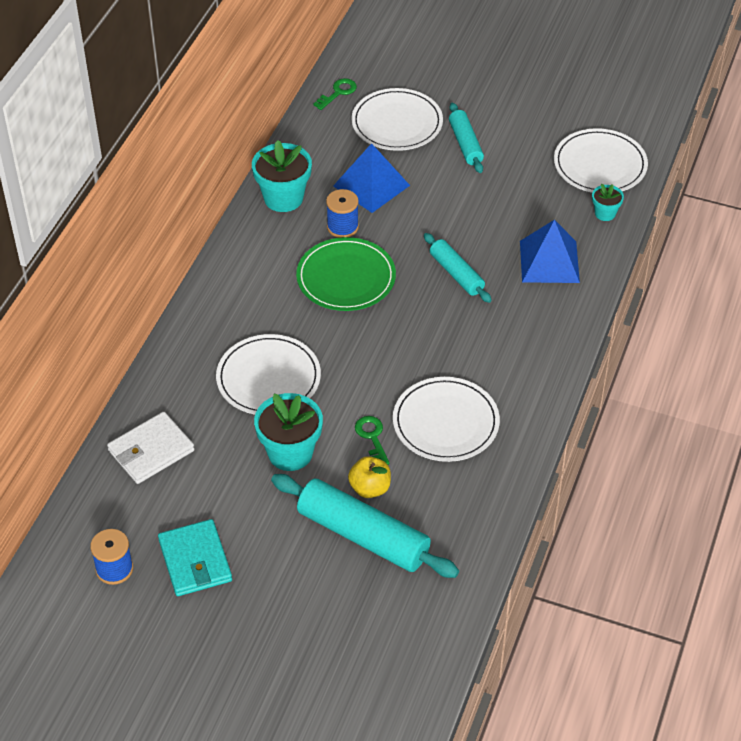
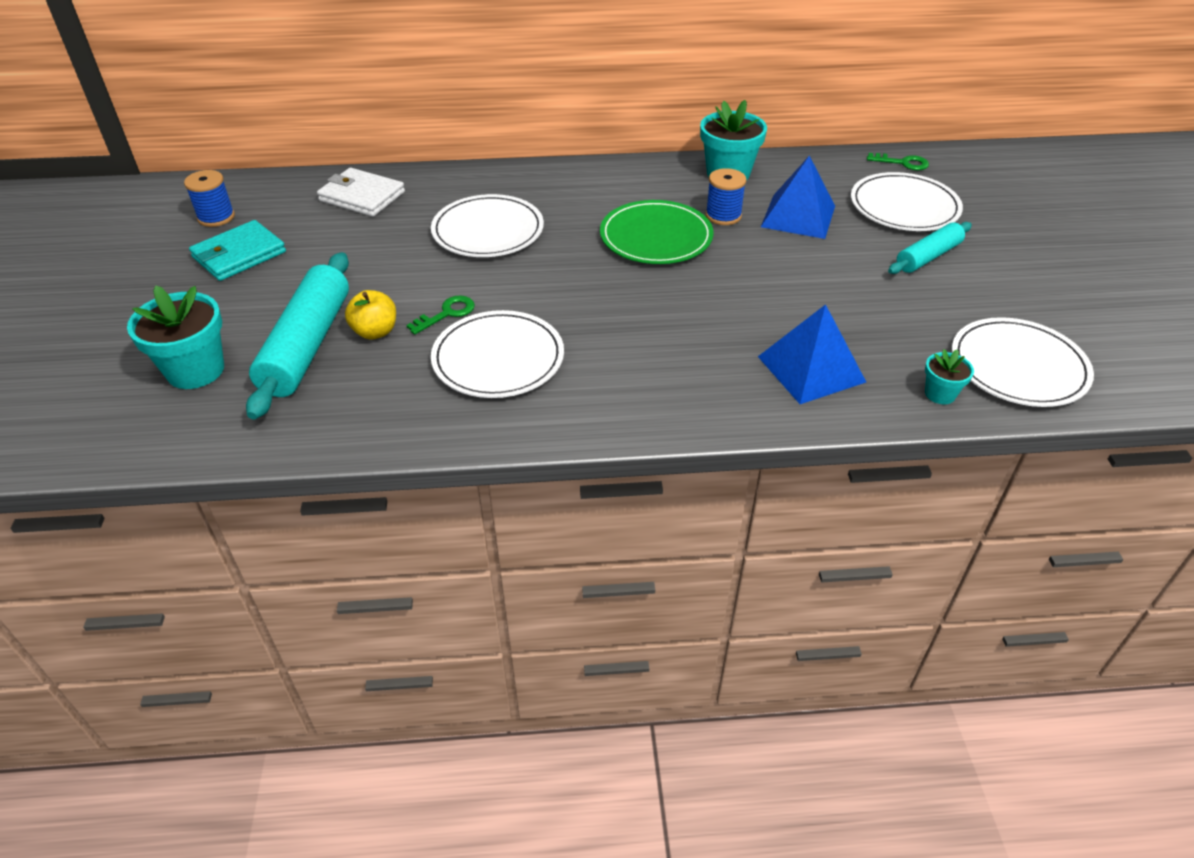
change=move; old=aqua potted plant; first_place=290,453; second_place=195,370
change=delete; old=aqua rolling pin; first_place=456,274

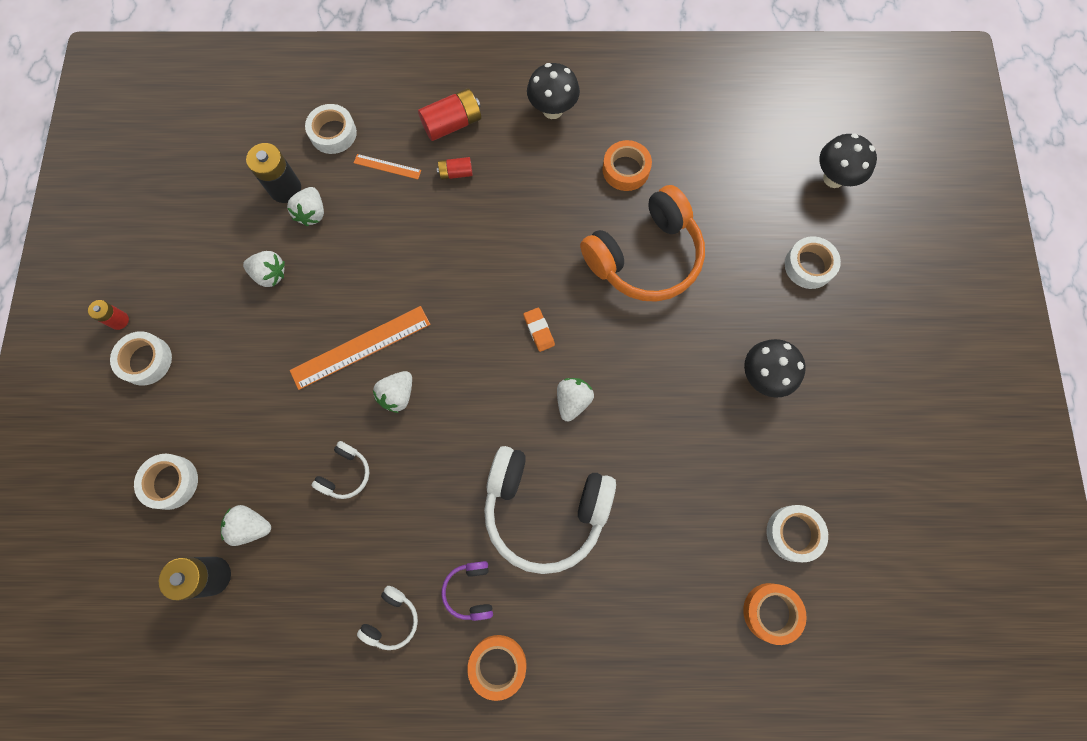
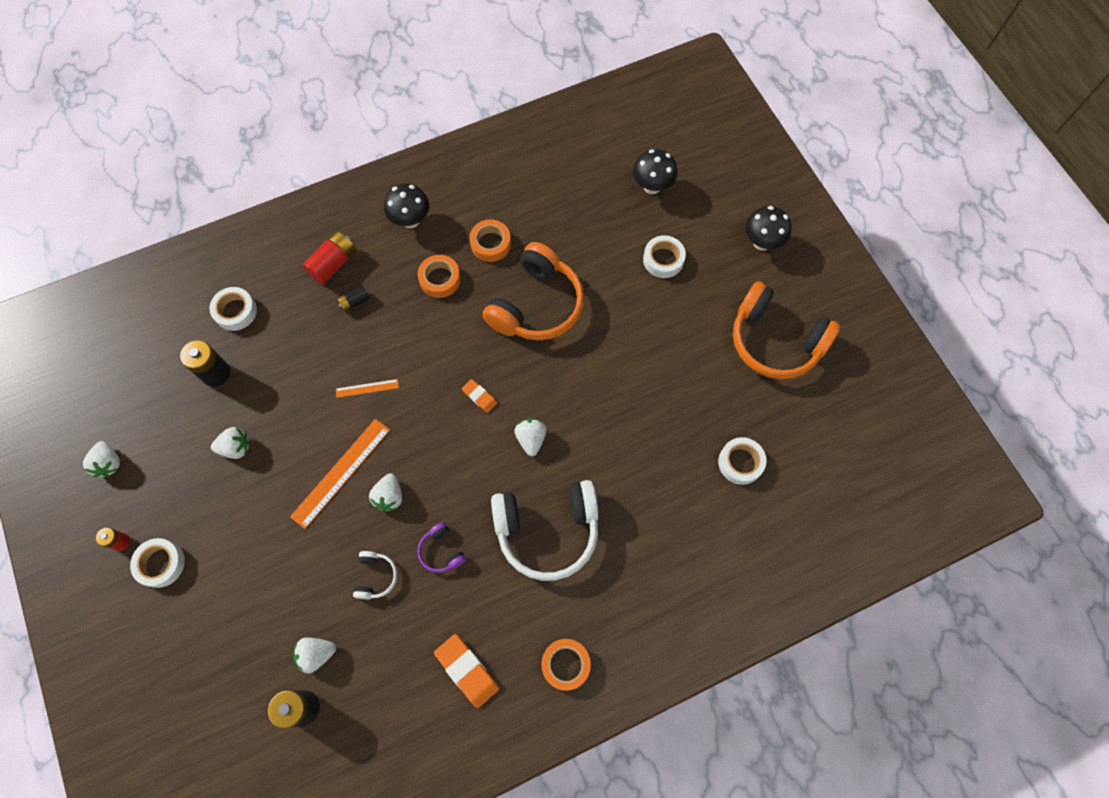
change=delete; old=pure white roll of tape; first_place=171,482
change=move; old=pure white strawberry; first_place=312,213; second_place=109,463
change=move; old=orange ruler; first_place=387,166; second_place=367,388
change=replace; old=pure white over-ear headphones; new=orange pencil eraser; first_place=392,619; second_place=467,670
change=recolor; old=crimson battery; new=black battery; first_place=456,173; second_place=355,302
change=move; old=purple over-ear headphones; first_place=470,590; second_place=441,551
change=move; old=orange roll of tape; first_place=771,612; second_place=440,279
change=move; old=black toadstool; first_place=763,376; second_place=761,242
change=insert; new=orange over-ear headphones; second_place=775,341

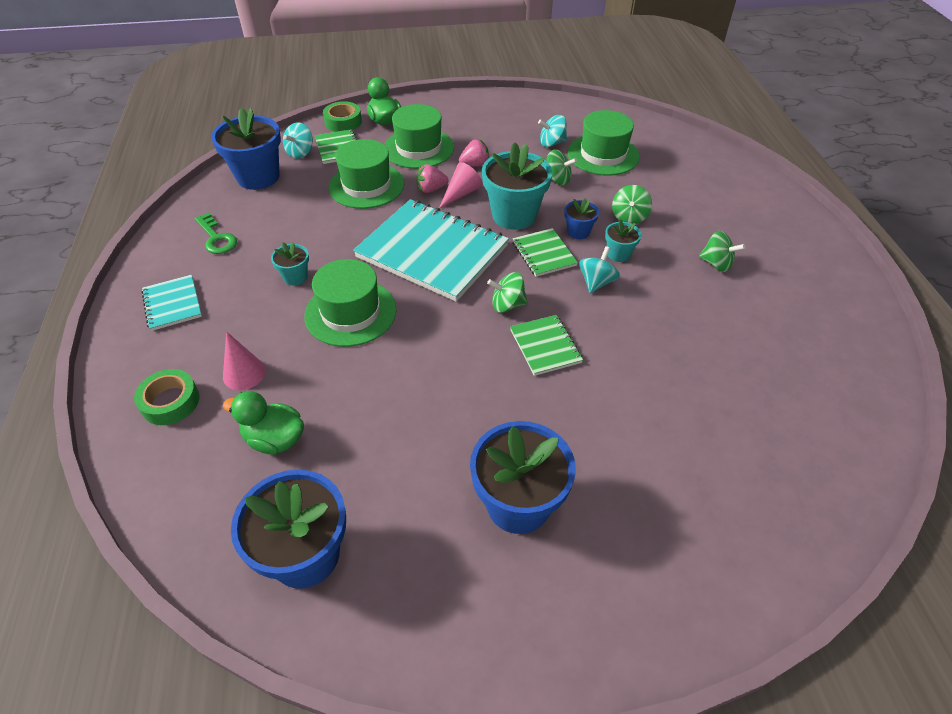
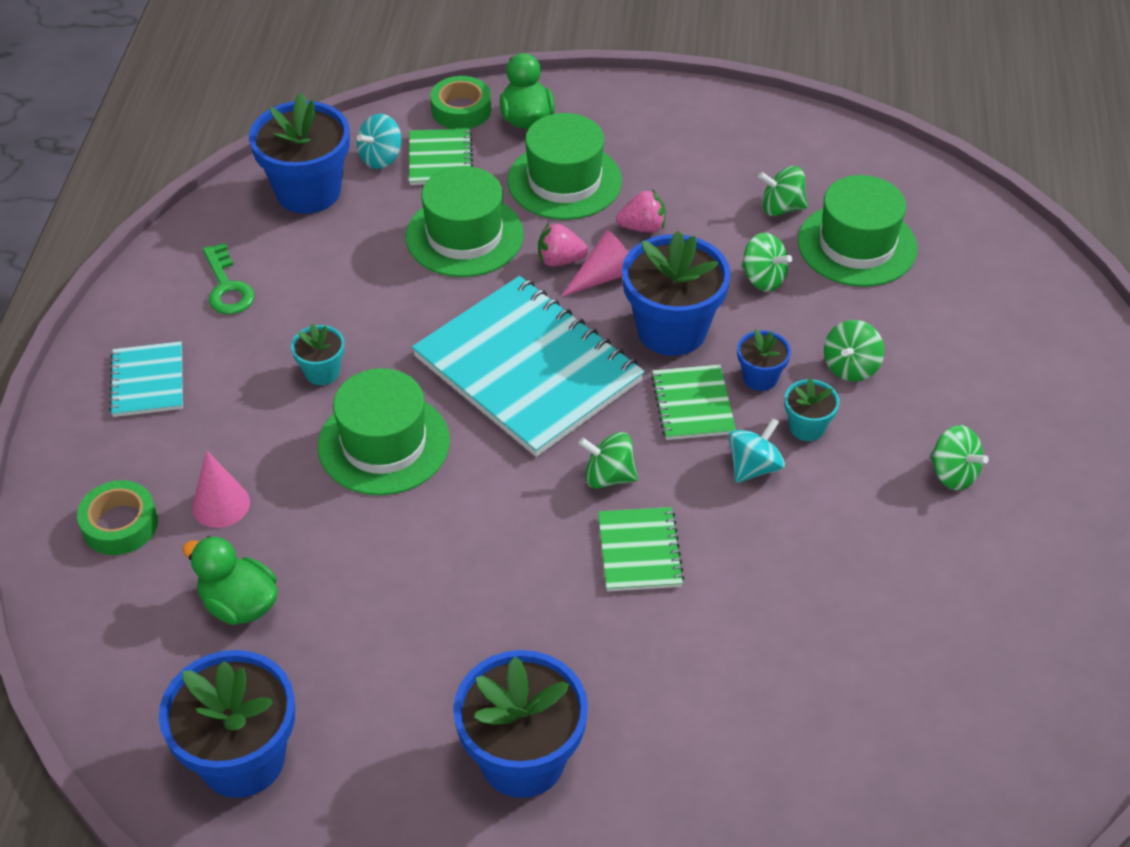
change=recolor; old=aqua potted plant; new=royal blue potted plant; first_place=514,215; second_place=672,330
change=recolor; old=aqua whirligig; new=leaf-green whirligig; first_place=552,143; second_place=781,208

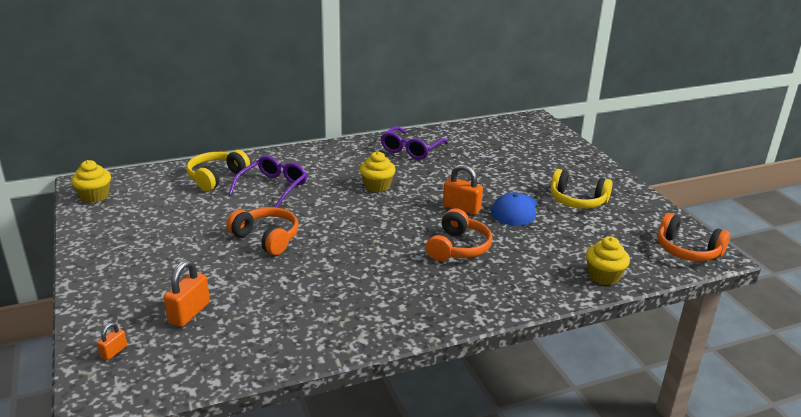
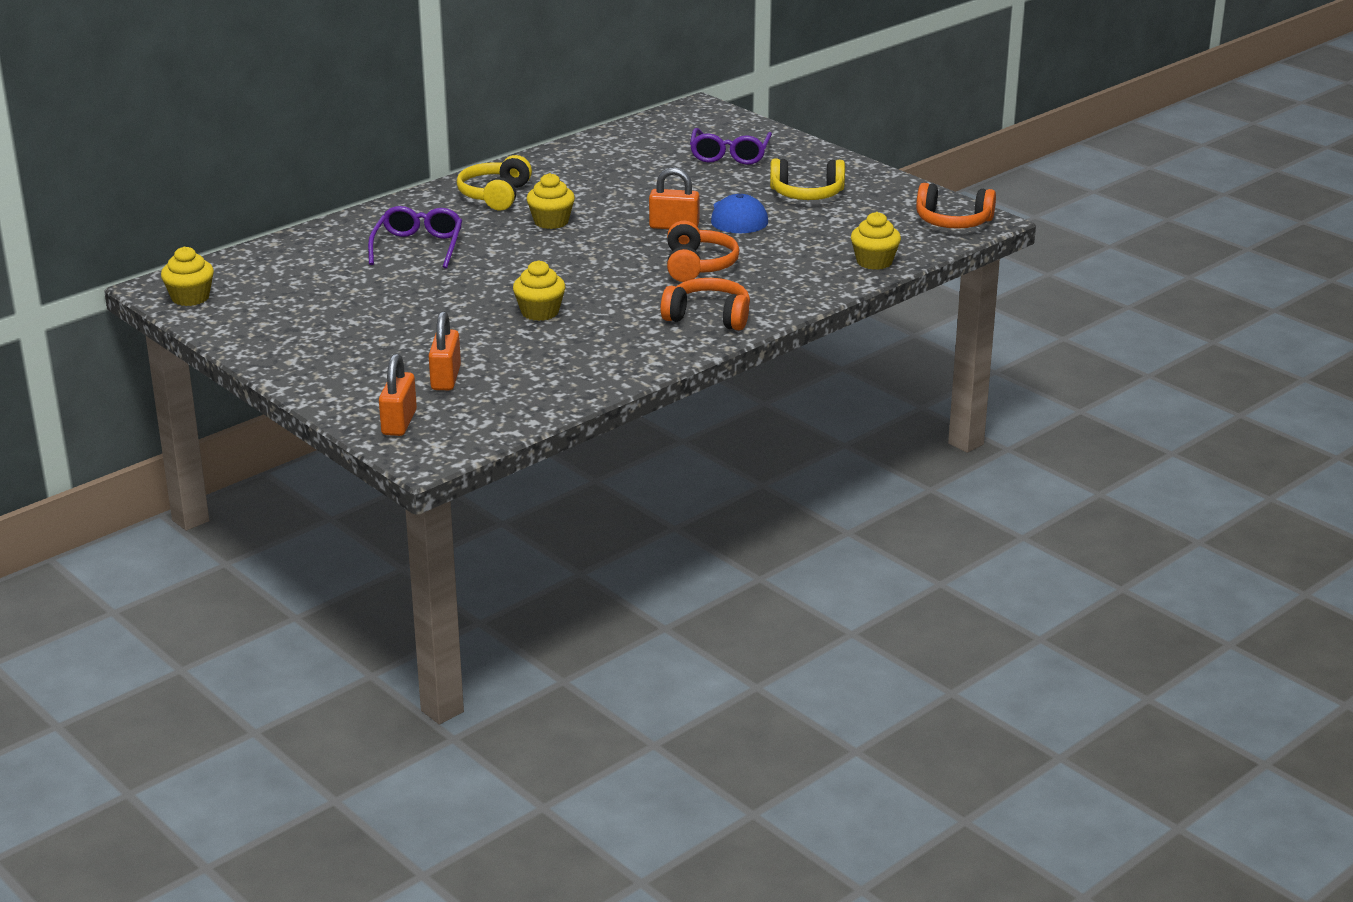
change=resize; old=orange small lock; first_place=114,352; second_place=399,422; factor=1.86
change=move; old=golden over-ear headphones; first_place=216,177; second_place=495,195
change=move; old=orange over-ear headphones; first_place=266,238; second_place=708,317
change=move; old=purple spectacles; first_place=411,150; second_place=730,155
change=insert; new=golden cupcake; second_place=540,312

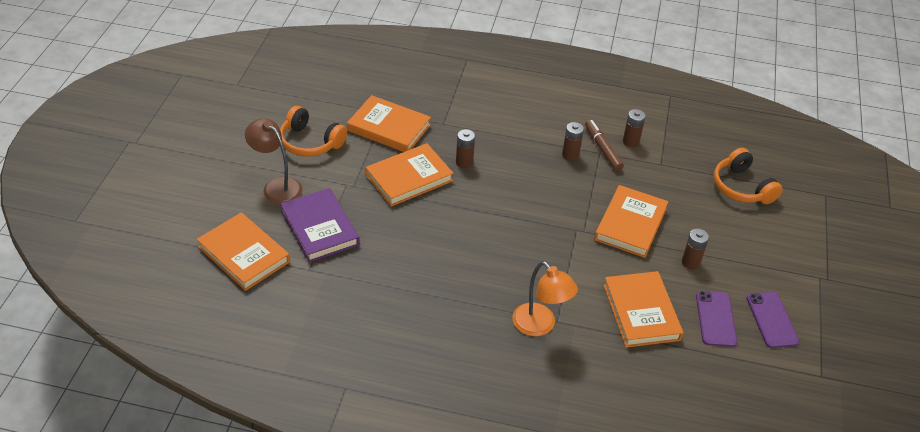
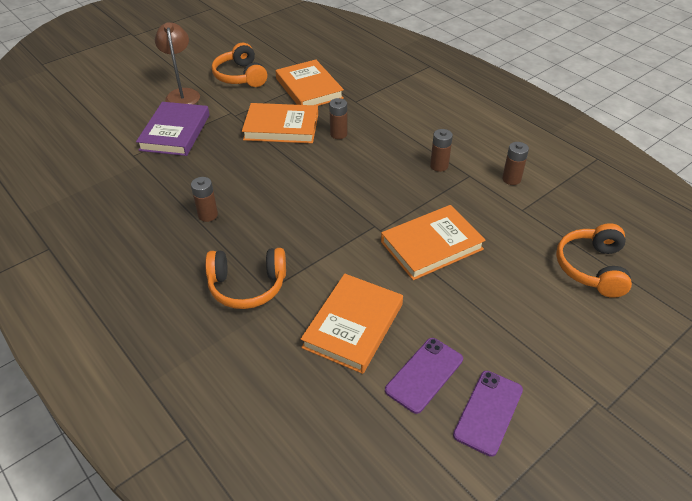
change=delete; old=orange hardback; first_place=244,254
change=replace; old=orange desk lamp; new=orange over-ear headphones; first_place=540,326; second_place=247,286
change=delete; old=brown marker pen; first_place=602,149
change=move; old=brown battery; first_place=690,262; second_place=208,215

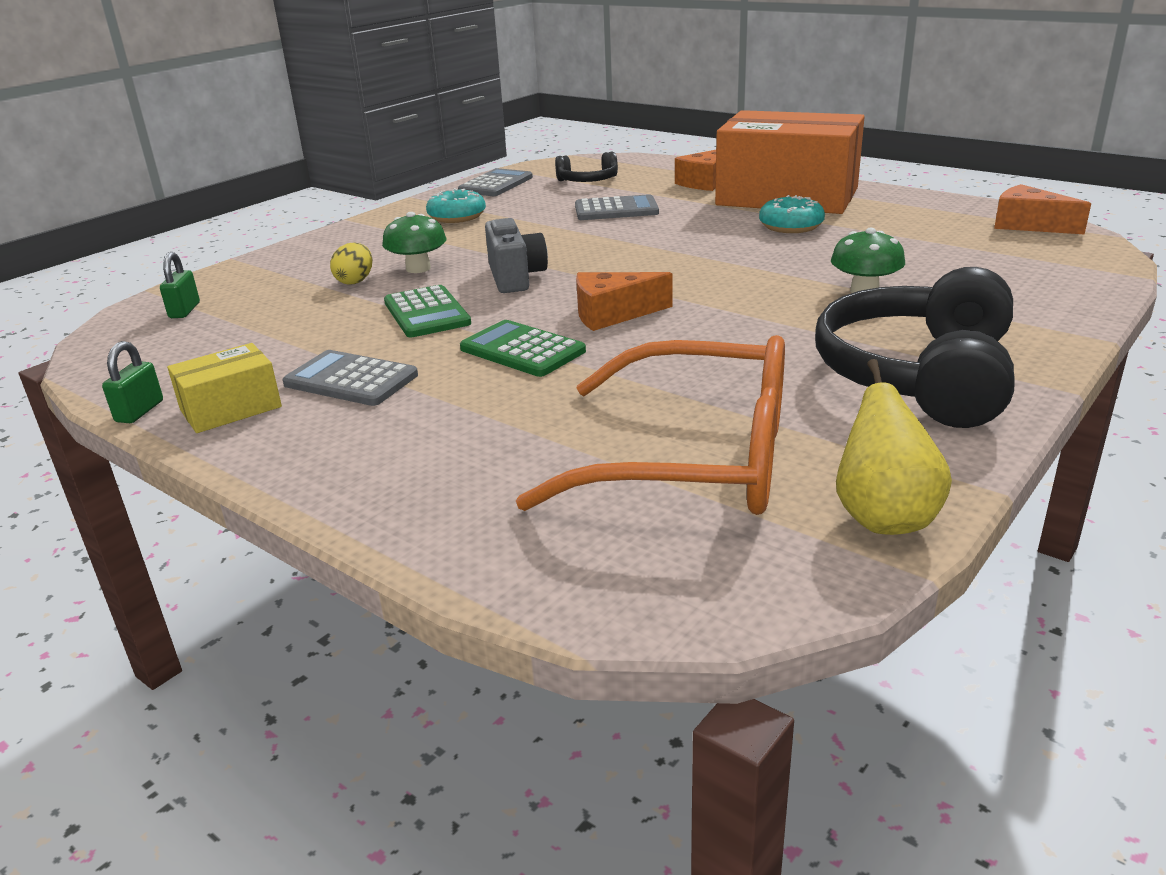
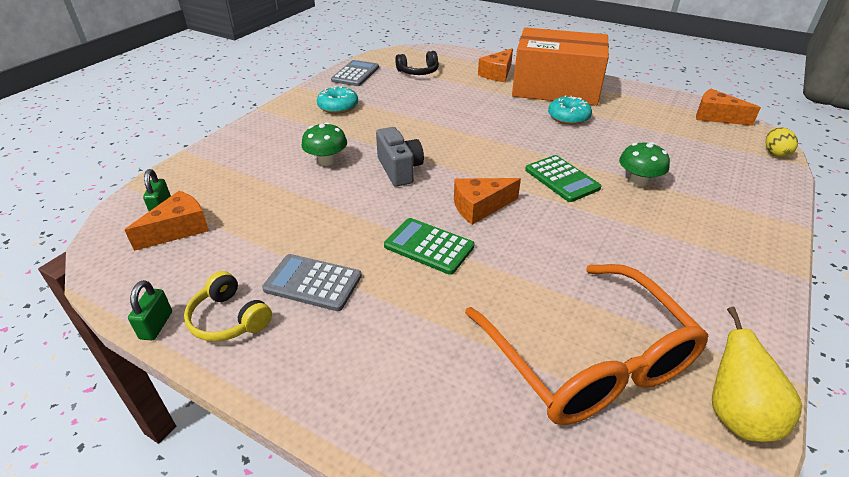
change=replace; old=golden parcel; new=golden over-ear headphones; first_place=231,408; second_place=229,319
change=move; old=golden egg shape; first_place=355,281; second_place=775,153
change=move; old=leaf-green pocket calculator; first_place=426,313; second_place=561,179
change=rotate; old=orange spectacles; first_place=694,459; second_place=588,359; degrees=60
change=delete; old=grey pocket calculator; first_place=616,210
change=delete; old=black over-ear headphones; first_place=919,376
change=insert; new=orange piece of cheese; second_place=179,229

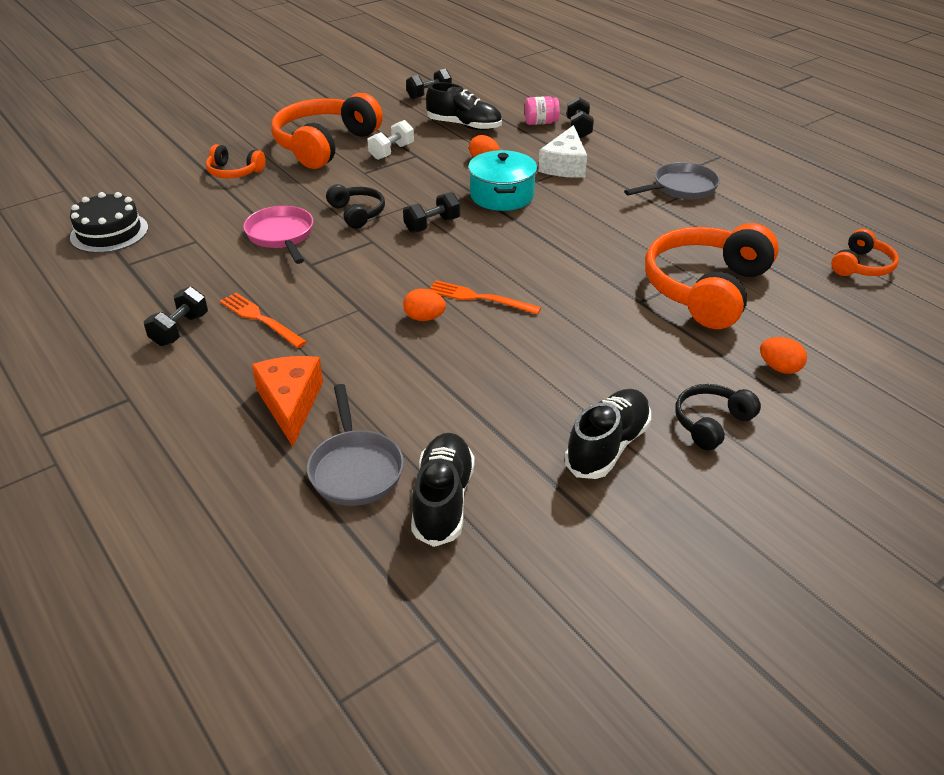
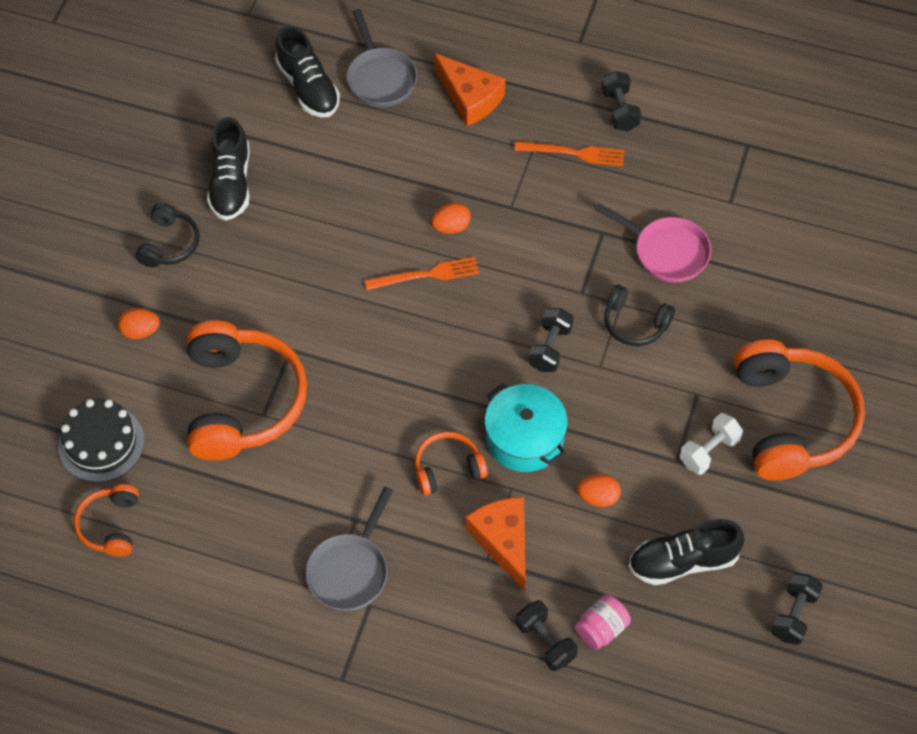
change=move; old=black gateau; first_place=109,232; second_place=101,443
change=move; old=orange over-ear headphones; first_place=234,172; second_place=448,469
change=rotate; old=grey skillet; first_place=355,468; second_place=380,78; degrees=-150
change=rotate; old=pure white free weight; first_place=391,152; second_place=709,451; degrees=45
change=recolor; old=pure white piece of cheese; new=orange piece of cheese; first_place=565,165; second_place=503,541

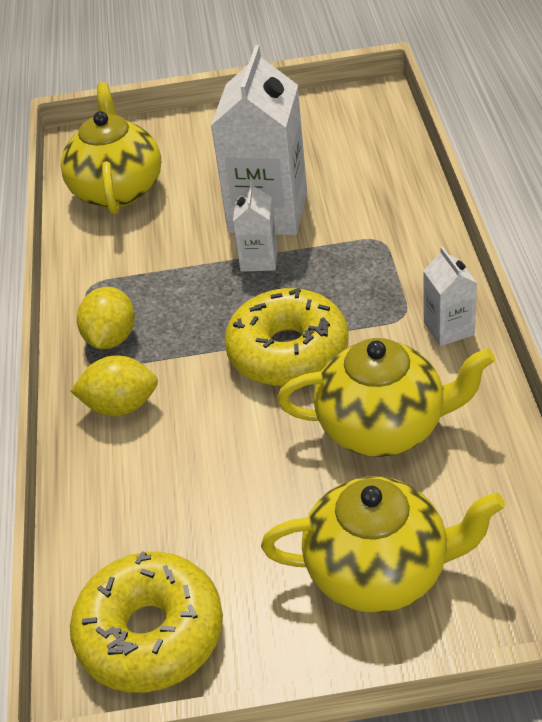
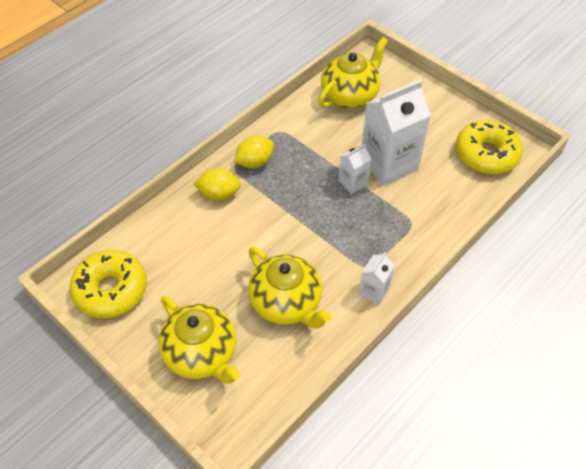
change=rotate; old=golden toy lemon; first_place=121,406; second_place=219,194; degrees=-45
change=move; old=golden glazed donut; first_place=288,352; second_place=486,154

